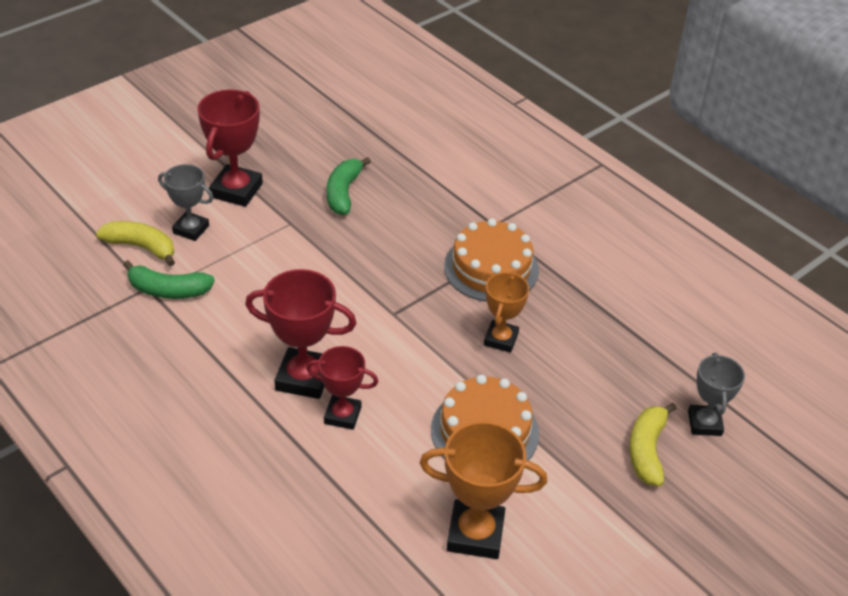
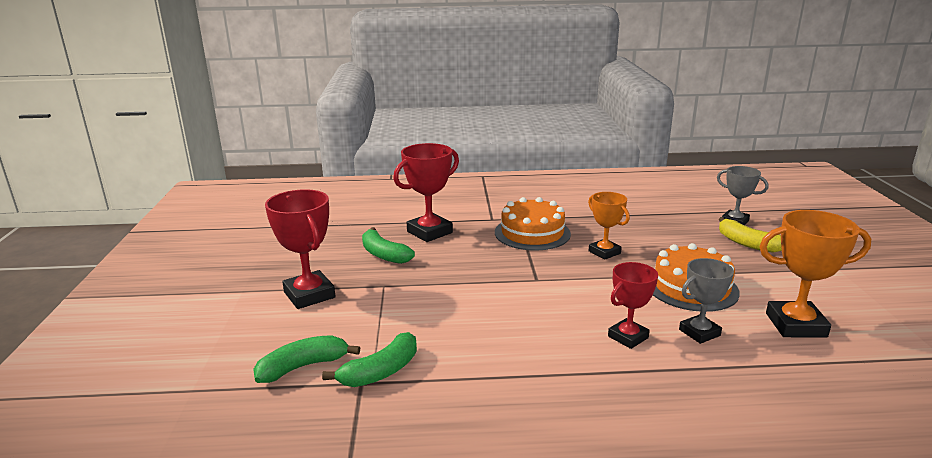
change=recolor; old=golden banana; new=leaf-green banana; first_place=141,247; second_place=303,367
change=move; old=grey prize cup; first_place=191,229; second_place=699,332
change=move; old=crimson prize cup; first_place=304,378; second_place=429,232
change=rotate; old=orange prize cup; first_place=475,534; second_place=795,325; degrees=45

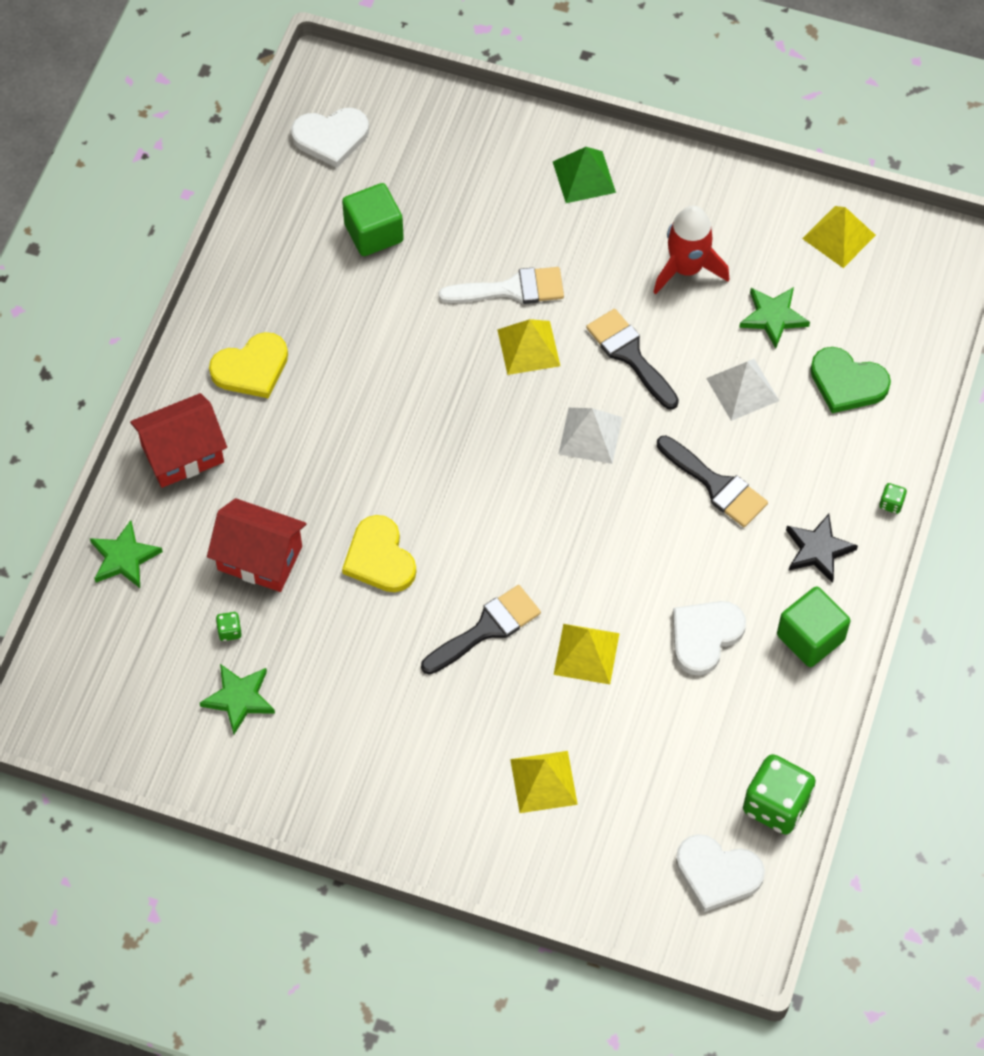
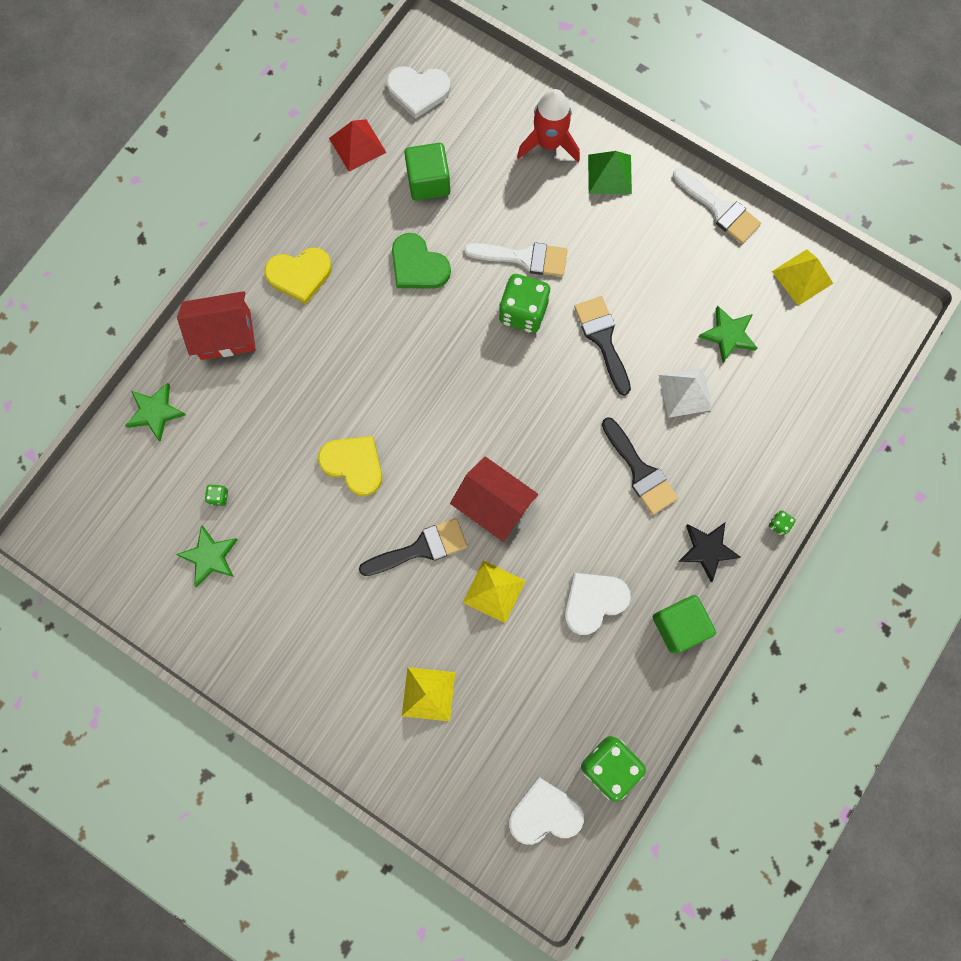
change=move; old=crimson toy house; first_place=260,558; second_place=493,505
change=rotate; old=golden love heart; first_place=379,558; second_place=353,464; degrees=135
change=replace; old=golden pyramid; new=leaf-green dice; first_place=528,347; second_place=523,312
change=delete; old=pure white pyramid; first_place=590,435
change=move; old=crimson toy rocket; first_place=686,268; second_place=549,143
change=rotate; old=pure white love heart; first_place=717,873; second_place=545,813; degrees=135
change=move; old=leaf-green love heart; first_place=847,382; second_place=418,265
change=insert; new=crimson pyramid; second_place=357,145
change=insert; new=pure white paint brush; second_place=719,209

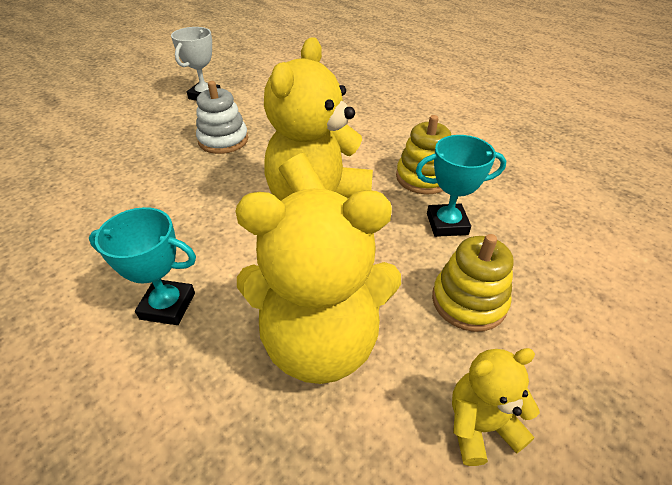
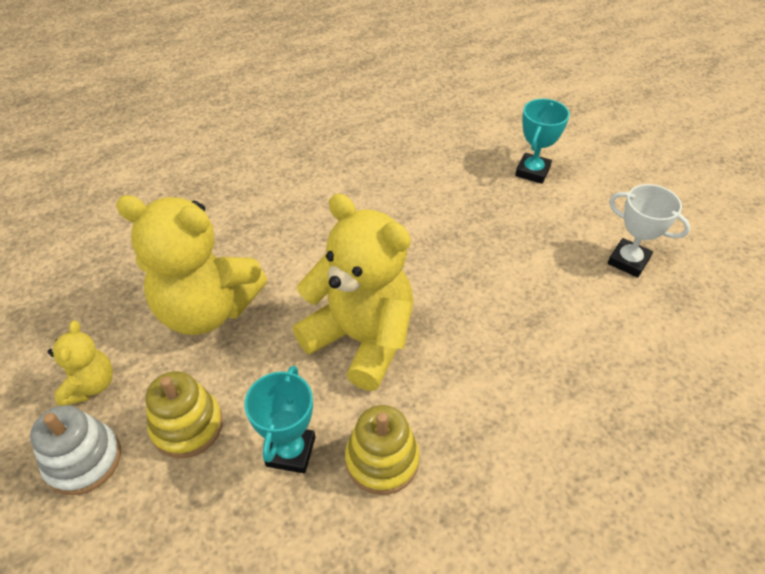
change=move; old=aqua prize cup; first_place=168,306; second_place=532,171
change=move; old=pure white ring stacker; first_place=223,140; second_place=84,460
change=rotate; old=golden teddy; first_place=321,341; second_place=207,309; degrees=-90

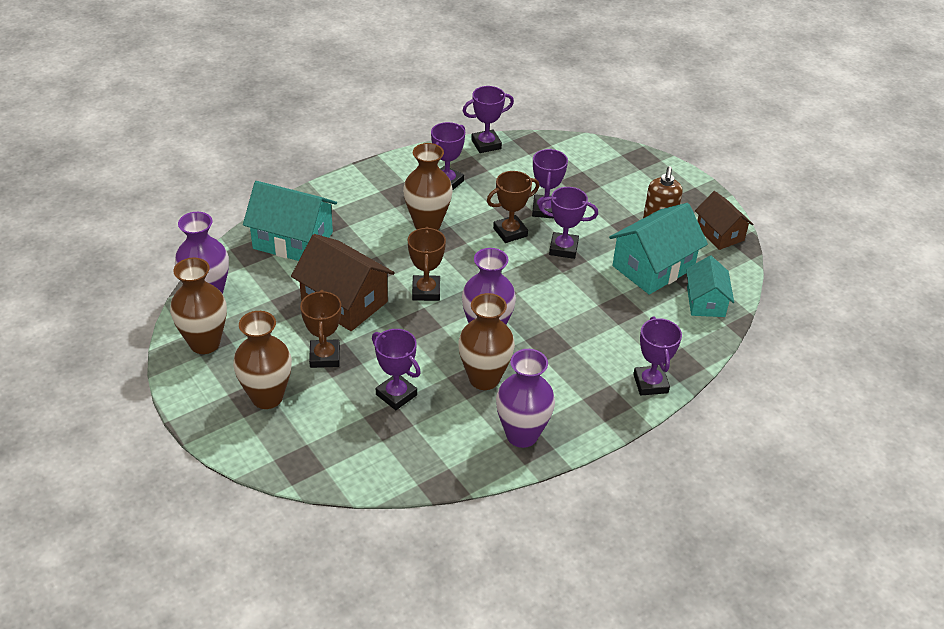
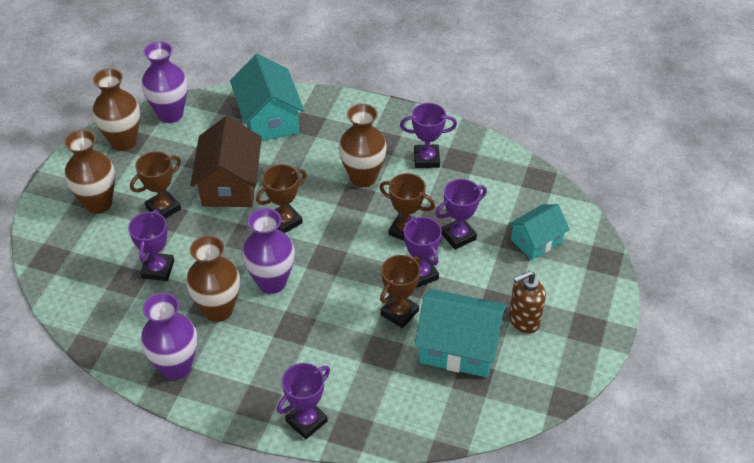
change=delete; old=purple prize cup; first_place=486,144
change=move; old=aqua toy house; first_place=705,302; second_place=536,241
change=delete; old=brown toy house; first_place=719,234
change=insert; new=brown prize cup; second_place=399,313

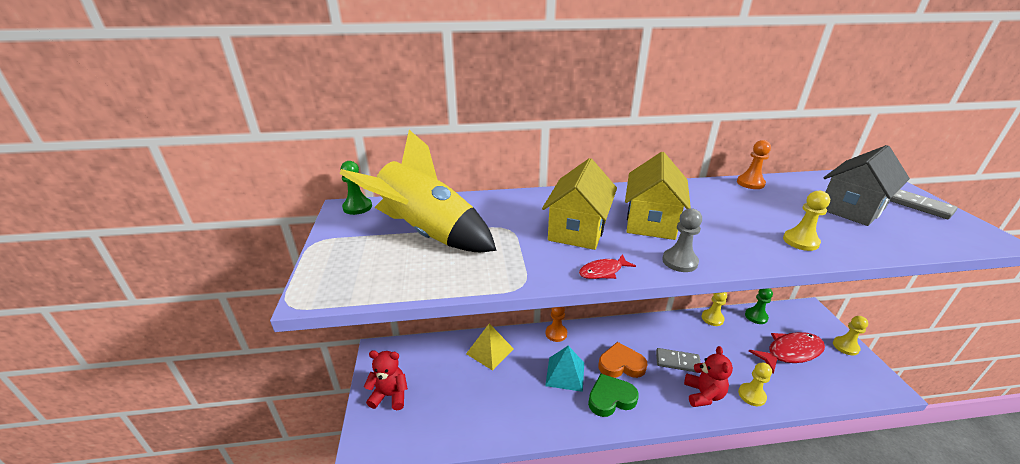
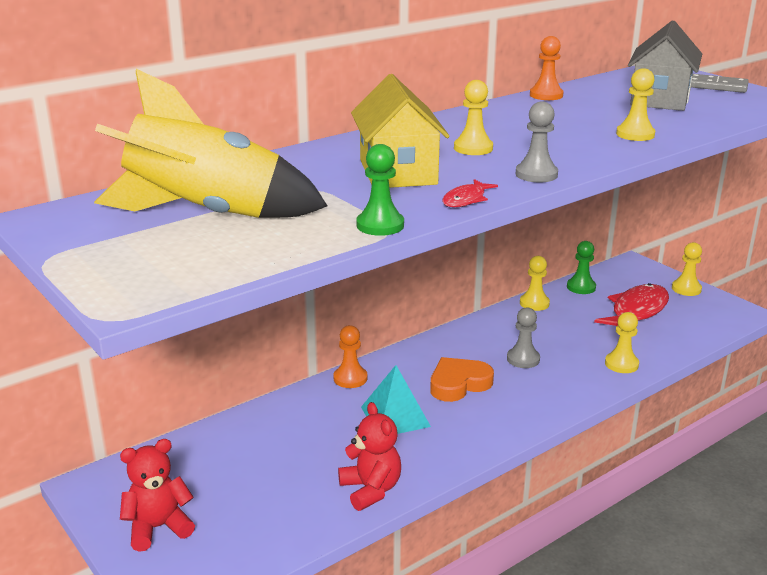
change=move; old=leaf-green game pawn; first_place=357,207; second_place=380,225
change=delete; old=golden pyramid; first_place=490,351
change=delete; old=leaf-green love heart; first_place=610,398
change=replace; old=golden toy house; new=golden game pawn; first_place=651,221; second_place=473,148
change=replace; old=grey domino; new=grey game pawn; first_place=677,362; second_place=523,359
change=move; old=crimson teddy; first_place=703,394; second_place=371,490

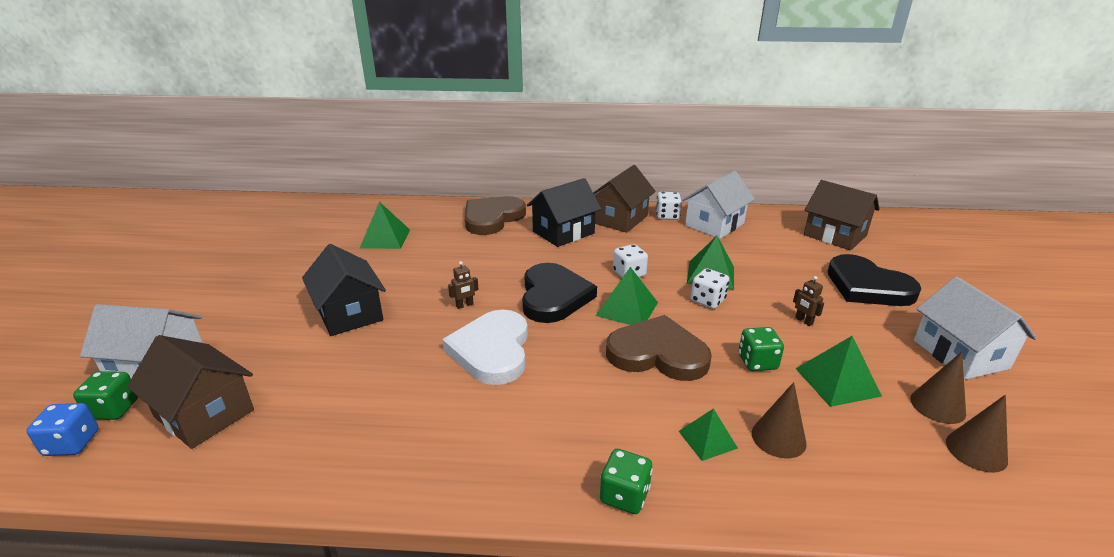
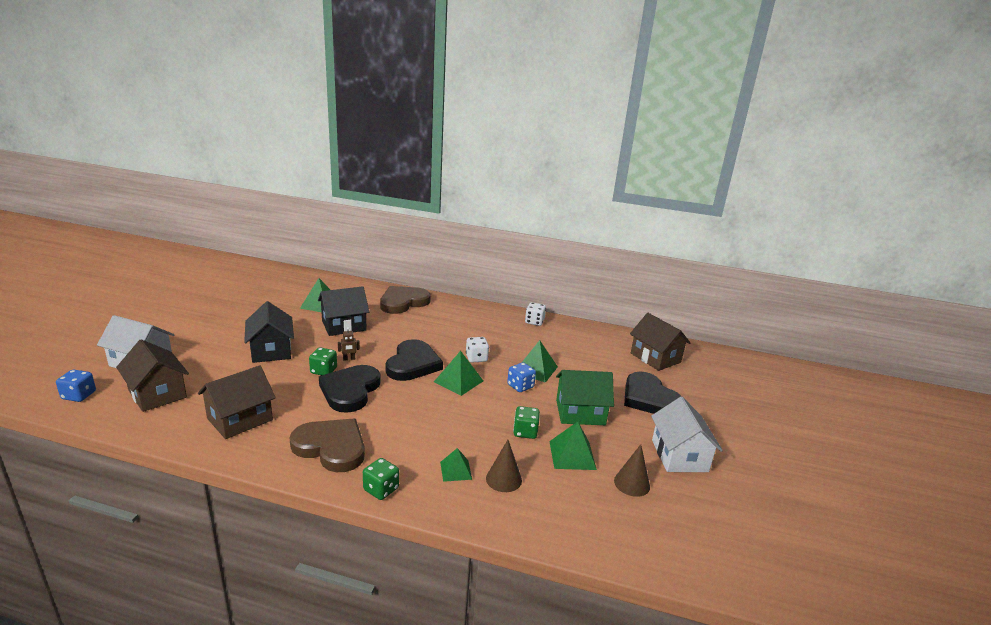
change=move; old=leaf-green dice; first_place=114,409; second_place=323,371
change=recolor; old=pure white love heart; new=black love heart; first_place=492,350; second_place=350,391
change=move; old=black toy house; first_place=563,232; second_place=344,326
change=move; old=brown toy house; first_place=620,219; second_place=240,419
change=move; old=brown love heart; first_place=657,353; second_place=331,447
change=delete; old=pure white toy house; first_place=714,224
change=recolor; old=pure white dice; new=royal blue dice; first_place=707,300; second_place=520,386
change=replace; old=brown robot; new=leaf-green toy house; first_place=803,321; second_place=580,412
change=delete; old=brown cone shape; first_place=976,451

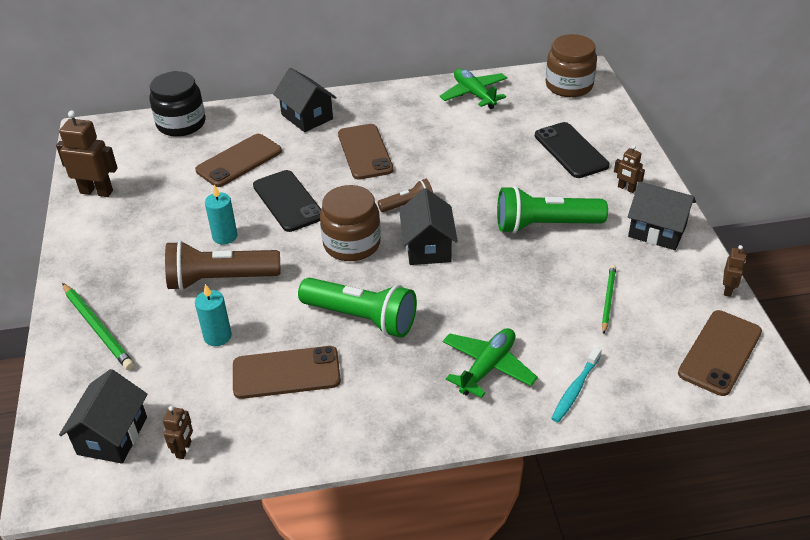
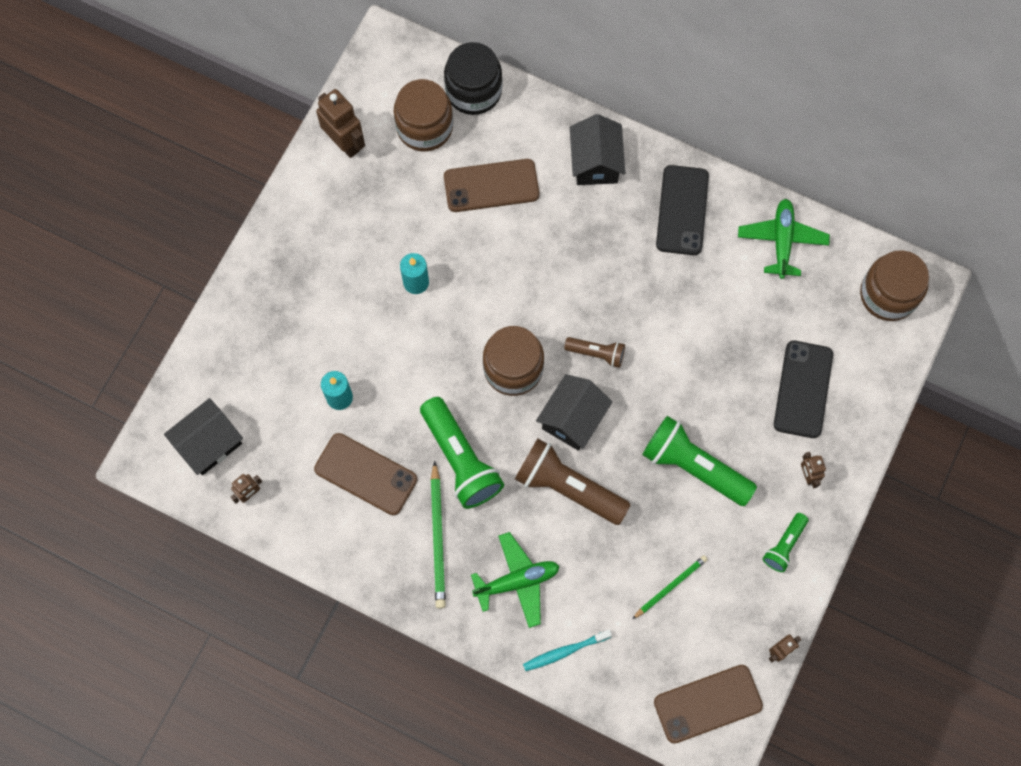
change=move; old=leaf-green pencil; first_place=98,328; second_place=438,538
change=move; old=brown torch; first_place=220,279; second_place=568,487
change=move; old=black smartphone; first_place=288,201; second_place=682,210
change=delete; old=brown smartphone; first_place=365,152
change=replace; old=black toy house; new=leaf-green torch; first_place=657,231; second_place=784,545
change=insert; new=brown jar; second_place=424,127

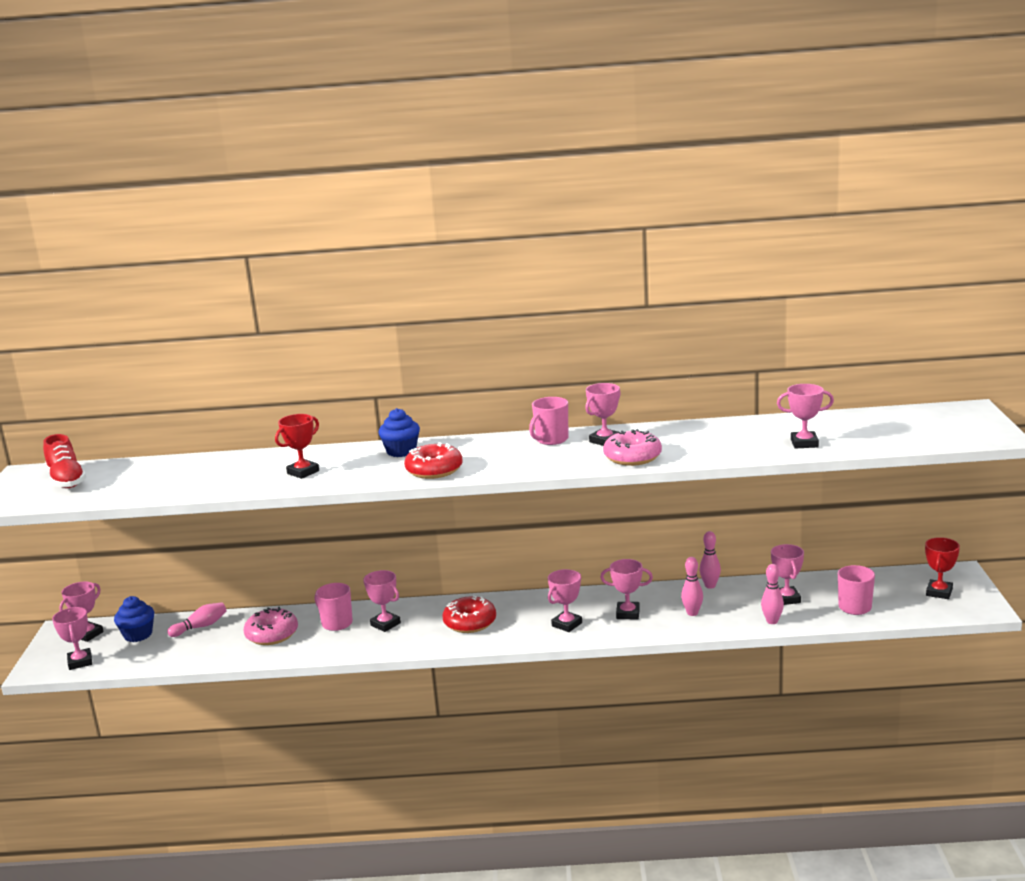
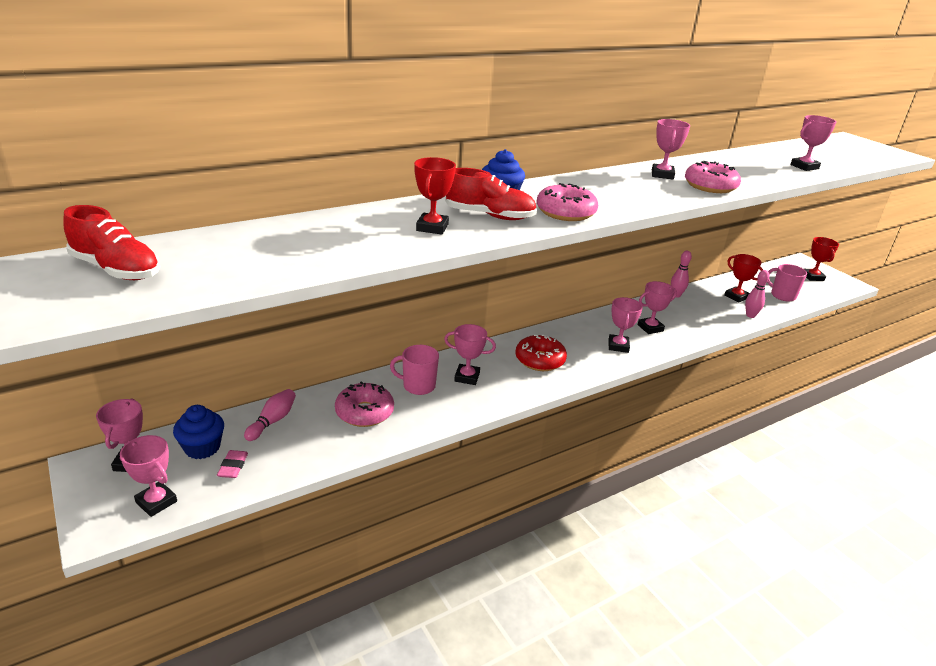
change=recolor; old=crimson glazed donut; new=pink glazed donut; first_place=434,470; second_place=565,212
change=delete; old=pink coffee mug; first_place=551,439
change=delete; old=pink bowling pin; first_place=692,613
change=recolor; old=pink prize cup; new=crimson prize cup; first_place=786,599; second_place=736,297
change=insert; new=pink pencil eraser; second_place=233,466
change=insert; new=crimson sneaker; second_place=490,216

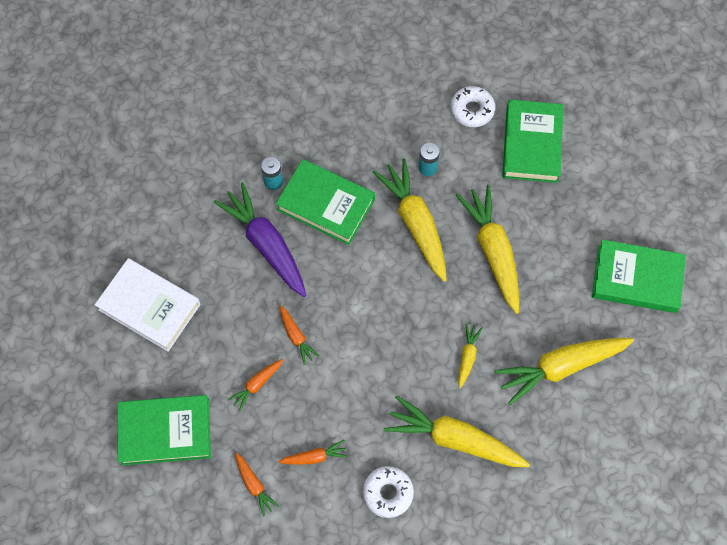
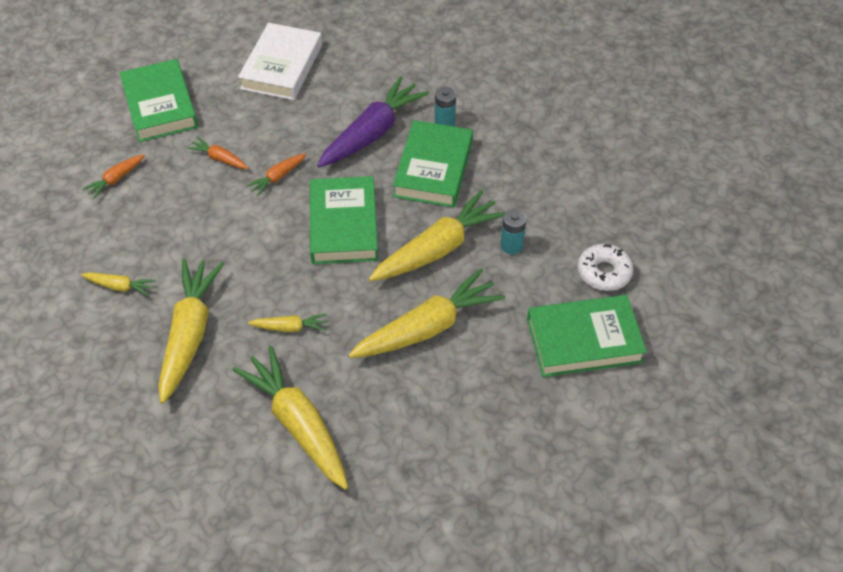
change=delete; old=orange root vegetable; first_place=314,456
change=replace; old=pure white glazed donut; new=golden root vegetable; first_place=388,493; second_place=120,286
change=move; old=leaf-green hardback; first_place=636,279; second_place=343,225

